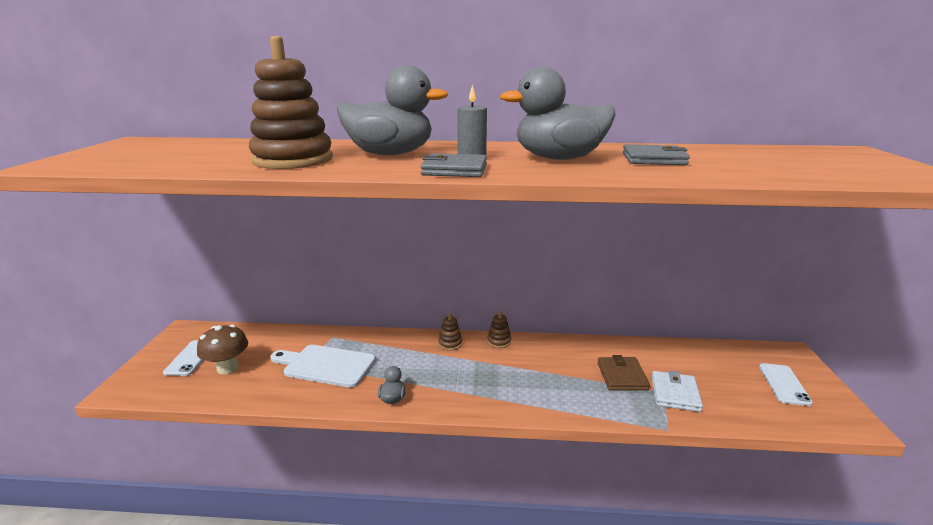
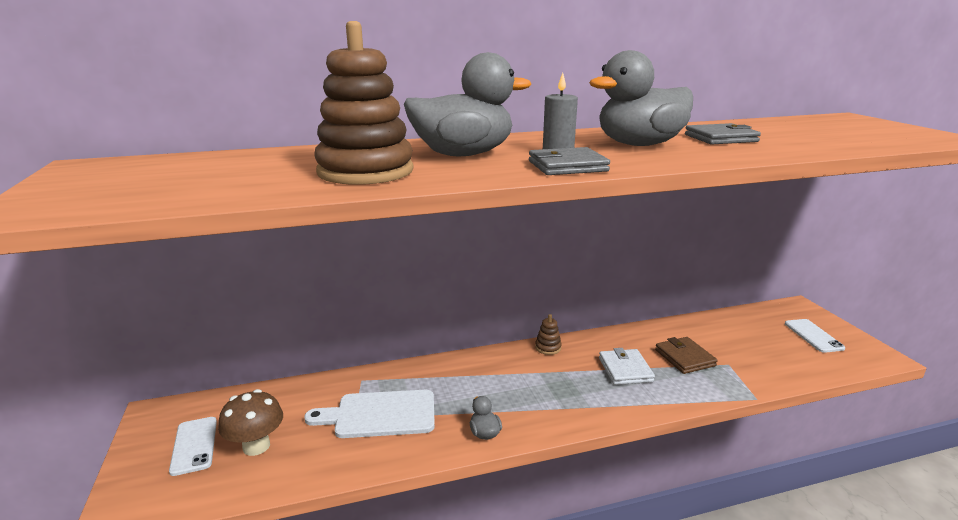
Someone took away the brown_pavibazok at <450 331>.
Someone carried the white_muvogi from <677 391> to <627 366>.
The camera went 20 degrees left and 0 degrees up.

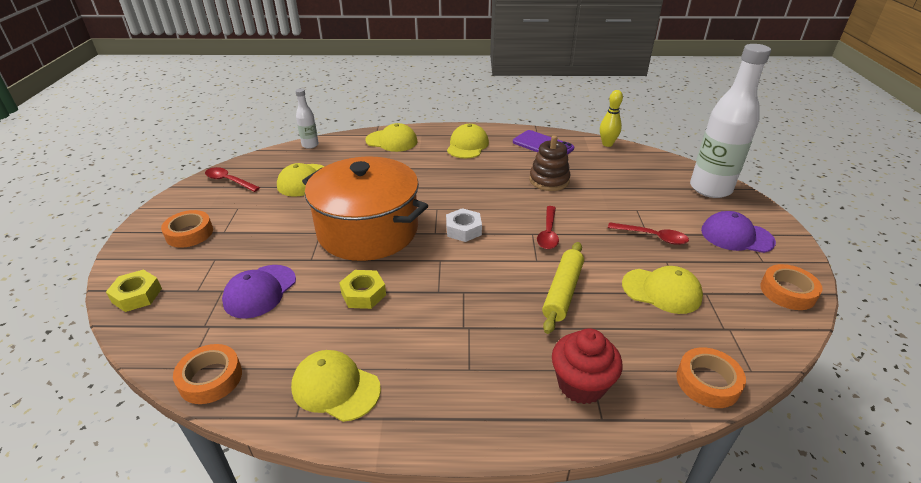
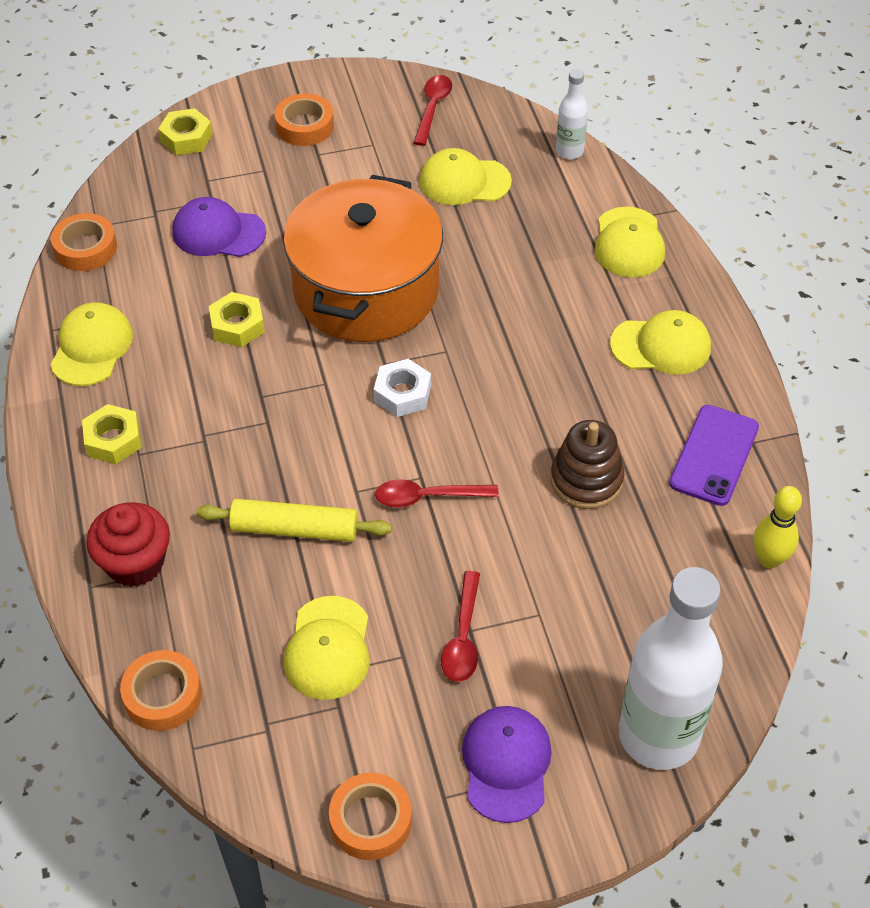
Someone put down the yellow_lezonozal at <112 434>.
The camera went 75 degrees right and 15 degrees up.

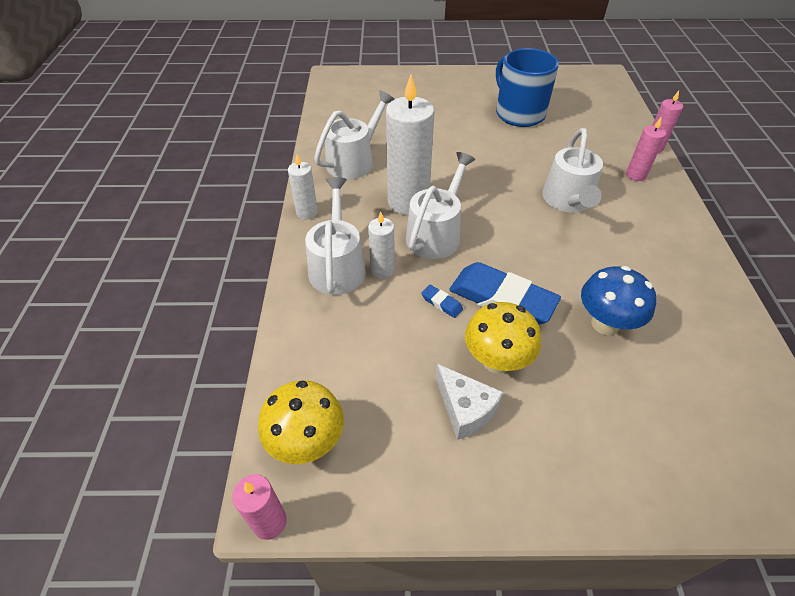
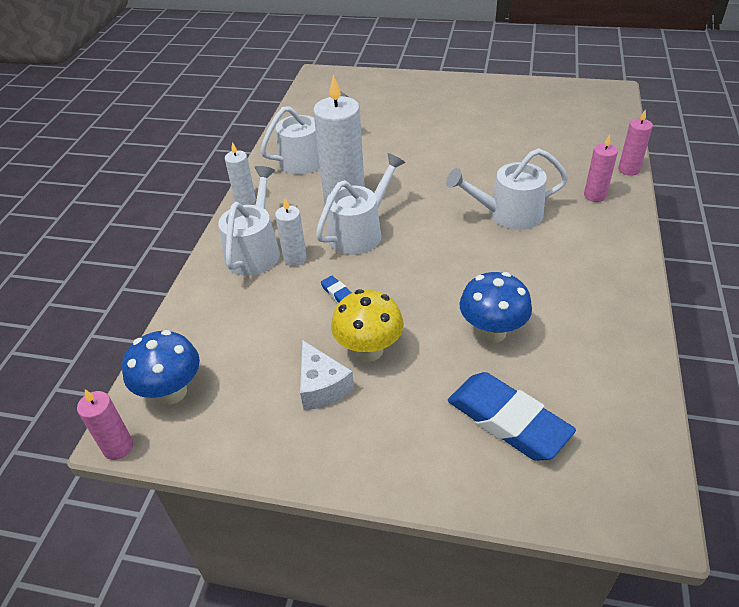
Someone took away the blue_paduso at <527 87>.
Someone carried the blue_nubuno from <505 293> to <512 416>.
Someone repainted the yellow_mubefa at <301 422>, which became the blue_mubefa at <161 367>.
Someone rotated the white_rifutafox at <572 170> by 60 degrees clockwise.
The camera went 15 degrees right and 5 degrees down.

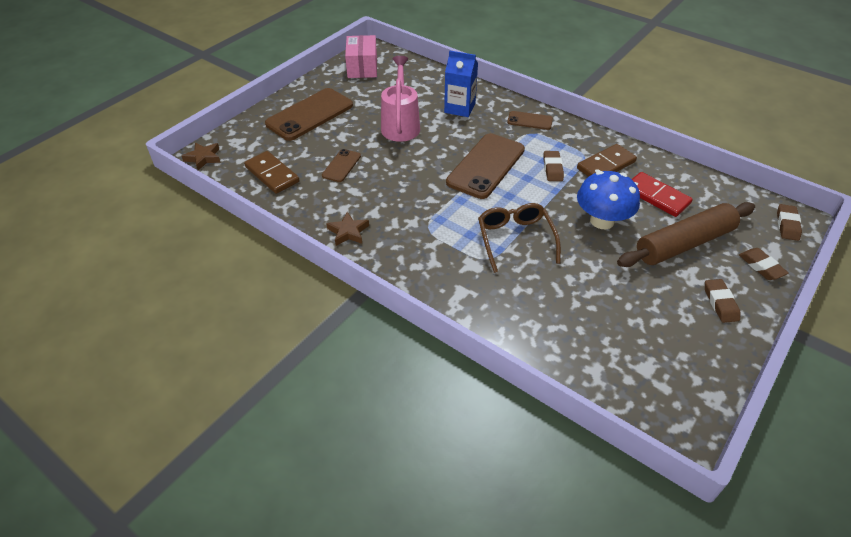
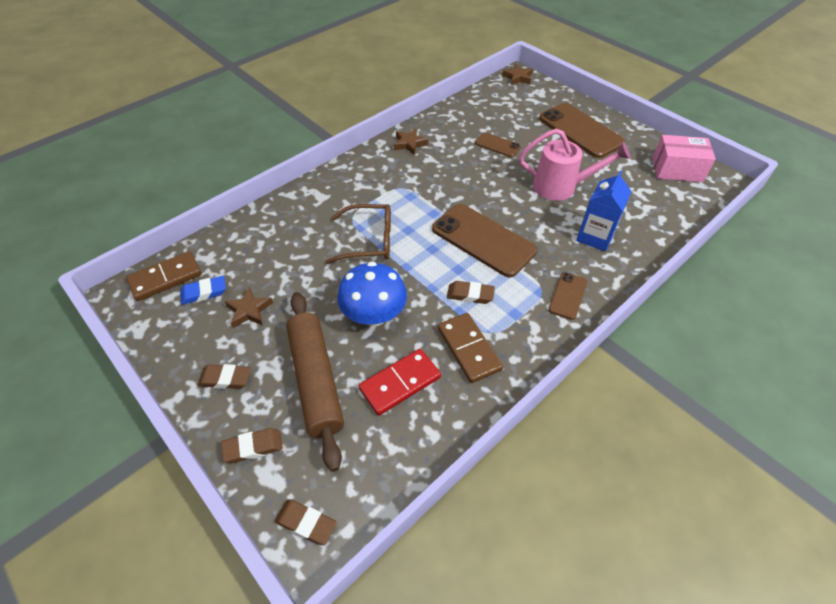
Someone put down the blue_nubuno at <203 290>.
Someone put down the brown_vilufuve at <249 307>.
Someone carried the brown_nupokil from <271 172> to <164 276>.
The camera went 100 degrees right and 5 degrees up.

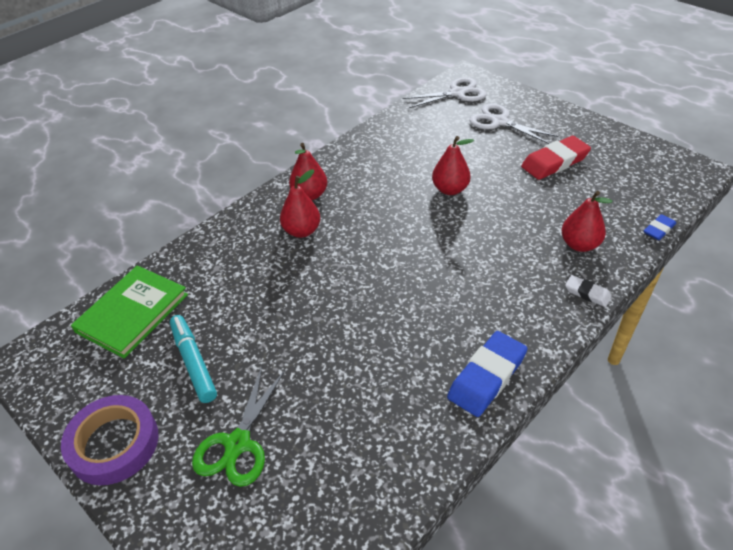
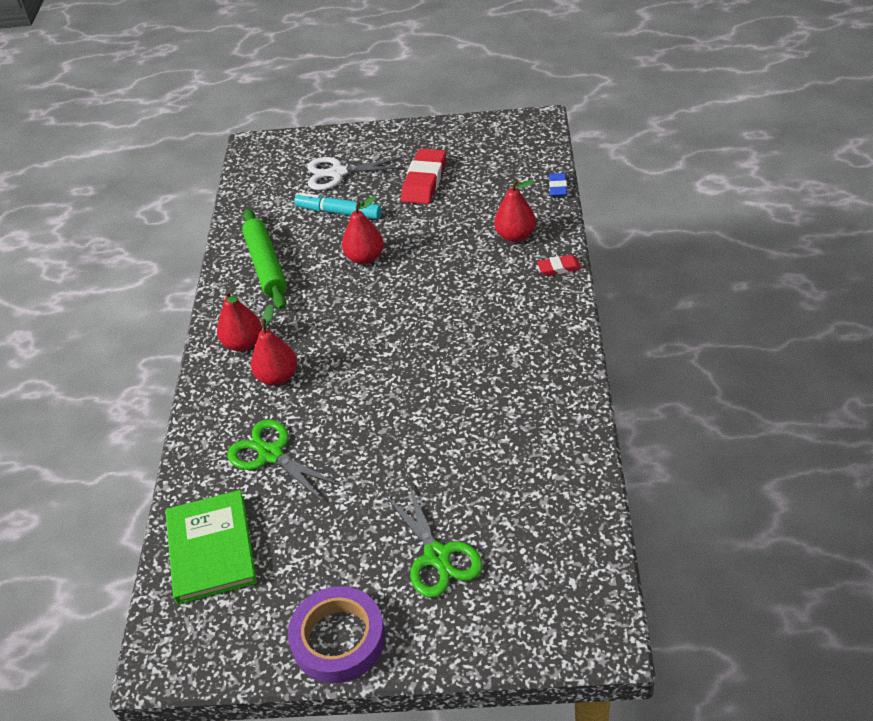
Someone took away the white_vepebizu at <445 92>.
Someone took away the blue_nubuno at <487 374>.
Someone put down the green_vepebizu at <284 460>.
Someone put down the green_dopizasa at <264 259>.
Someone carried the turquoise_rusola from <193 359> to <338 206>.
Someone repainted the white_nubuno at <588 291>, which became the red_nubuno at <559 265>.
The camera went 40 degrees left and 0 degrees up.

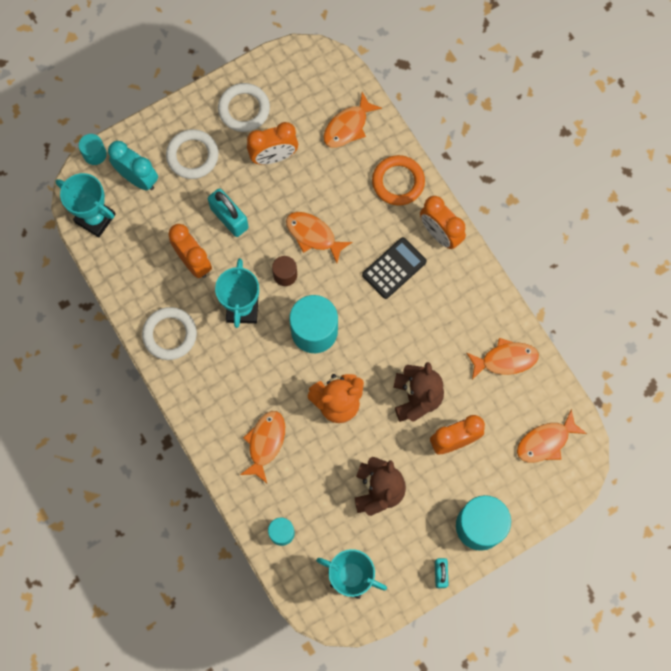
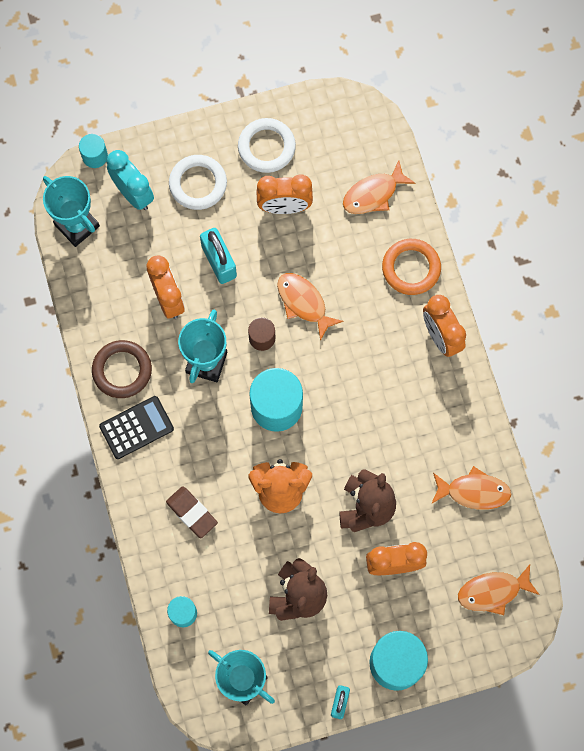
Someone carried the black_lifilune from <394 268> to <136 427>.
Someone swapped the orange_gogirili at <262 447> for the brown_nubuno at <192 512>.
Someone repainted the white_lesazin at <169 333>, which became the brown_lesazin at <122 369>.
The camera went 15 degrees right and 0 degrees up.

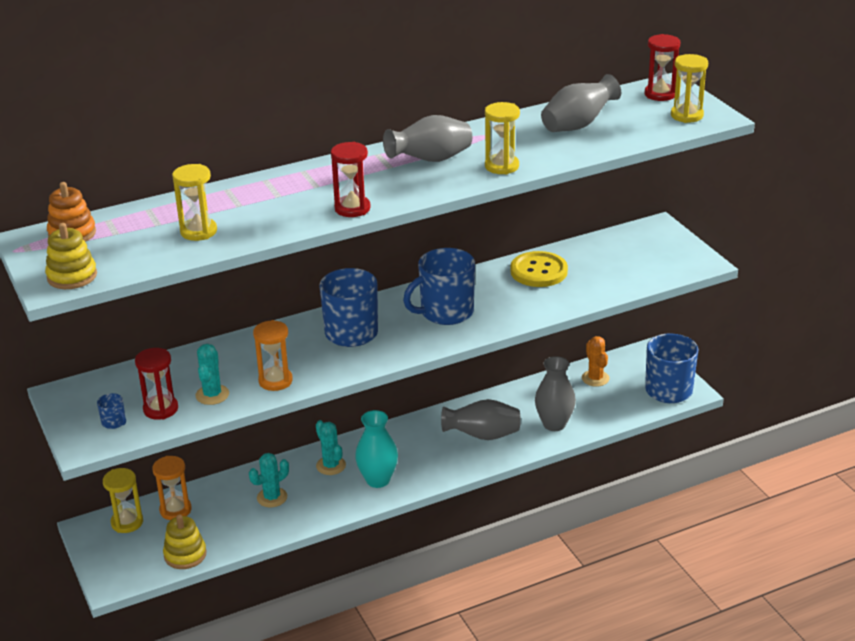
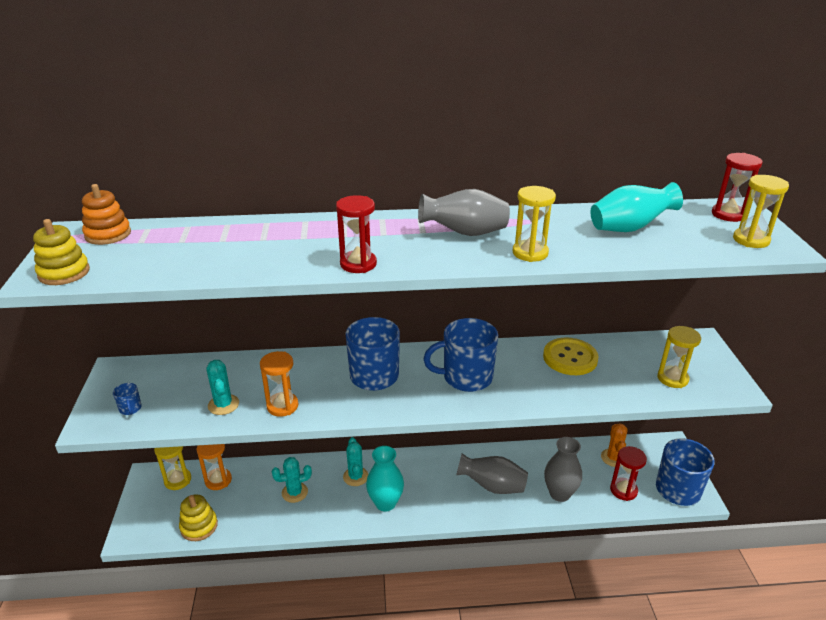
Someone carried the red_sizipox from <156 384> to <628 473>.
Someone carried the yellow_sizipox from <194 202> to <679 357>.
Someone repainted the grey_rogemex at <581 103>, which became the turquoise_rogemex at <636 207>.
Someone rotated the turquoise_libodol at <212 374> by 45 degrees counterclockwise.
The camera went 20 degrees right and 0 degrees up.

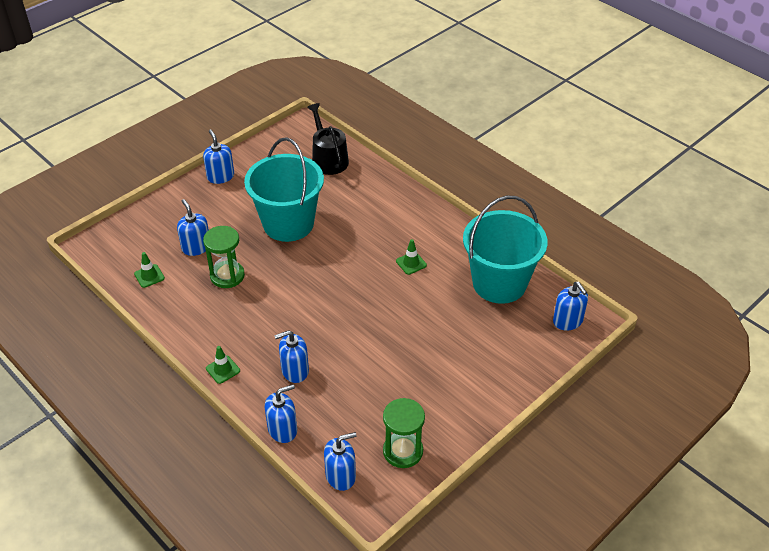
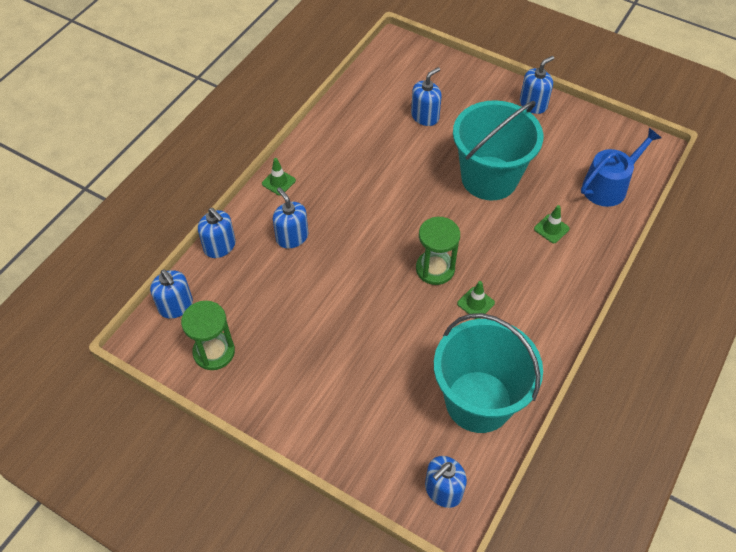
Someone carried the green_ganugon from <149 270> to <552 224>.
Someone carried the green_sizipox from <224 257> to <438 251>.
Someone repainted the black_rifutafox at <328 139>, which became the blue_rifutafox at <621 167>.
The camera went 75 degrees right and 10 degrees up.

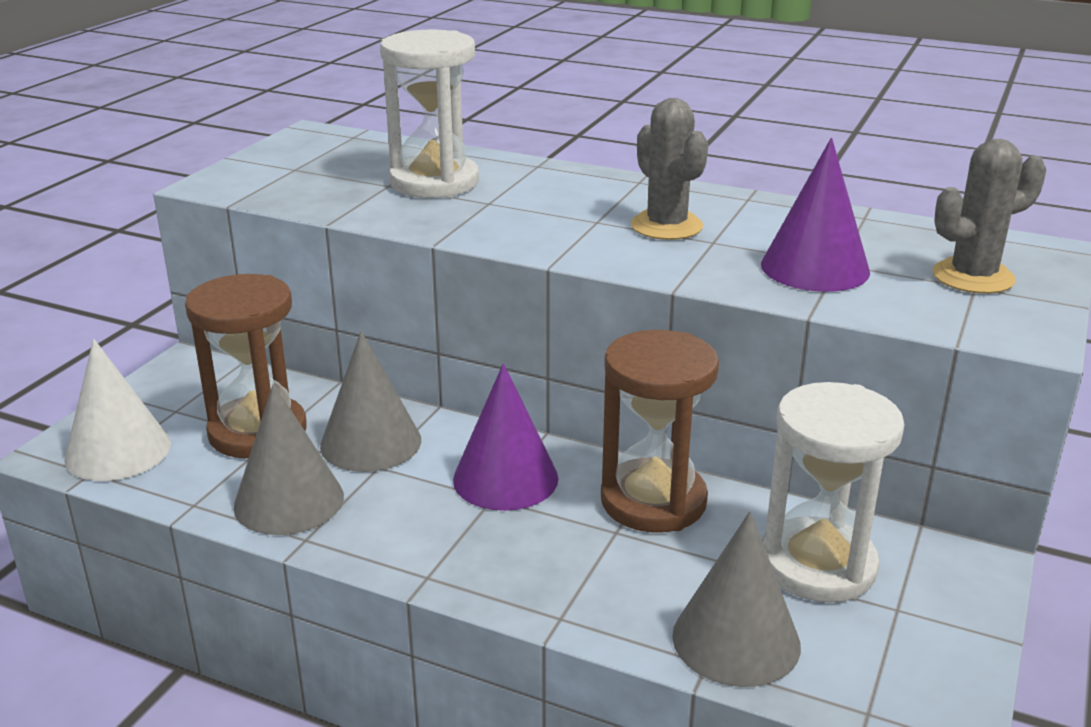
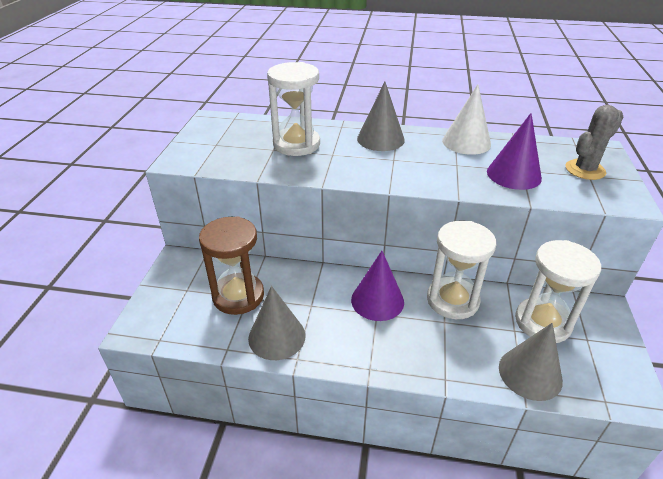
Someone took away the grey_libodol at <669 169>.
Someone carried the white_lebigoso from <117 410> to <466 119>.
Someone carried the grey_lebigoso from <370 401> to <381 116>.
Someone repainted the brown_sizipox at <660 431>, which became the white_sizipox at <461 270>.
The camera went 15 degrees left and 10 degrees up.

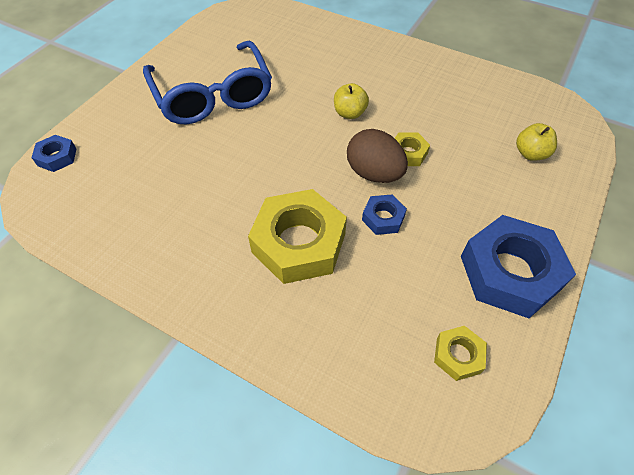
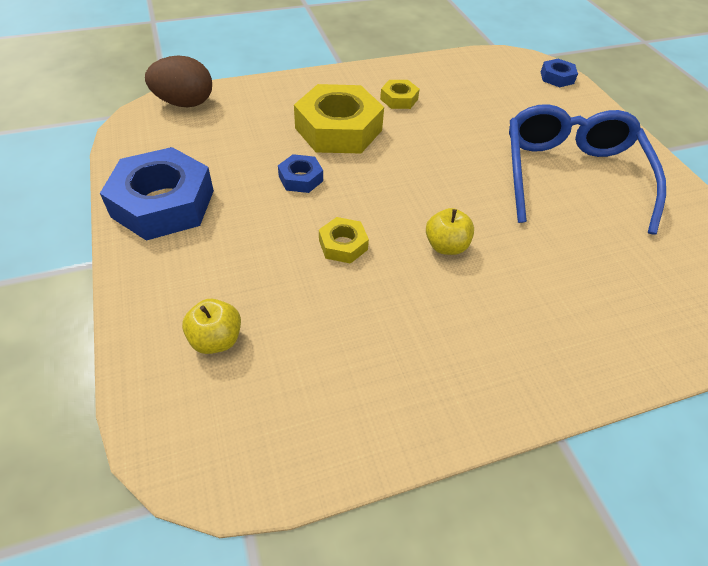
Someone carried the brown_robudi from <377 156> to <178 81>.
Someone carried the yellow_lezonozal from <460 353> to <400 94>.
Someone rotated the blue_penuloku at <207 82> by 75 degrees clockwise.
The camera went 130 degrees right and 5 degrees down.

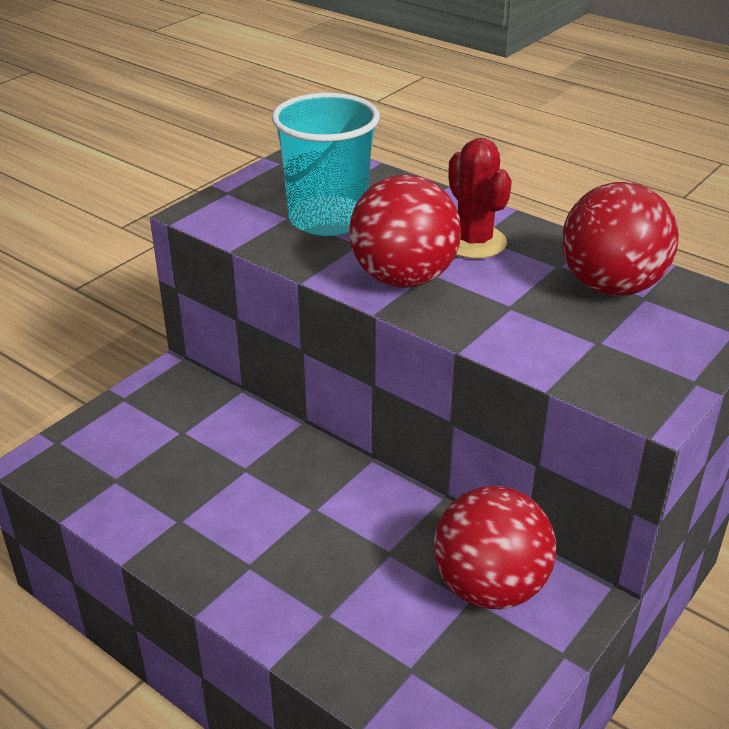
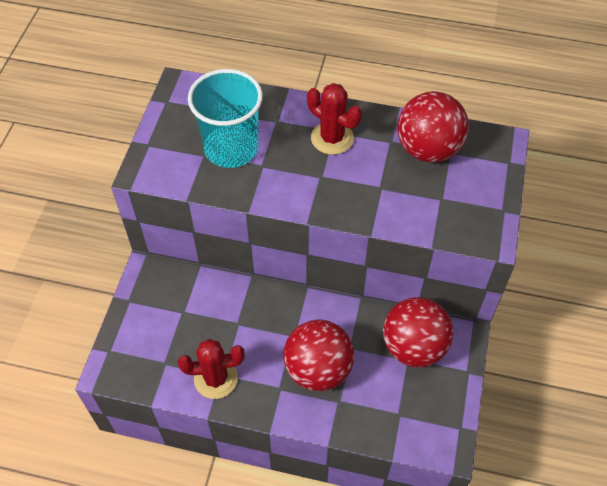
Someone put down the red_libodol at <211 369>.
Someone carried the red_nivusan from <405 231> to <318 355>.
The camera went 25 degrees left and 20 degrees up.

